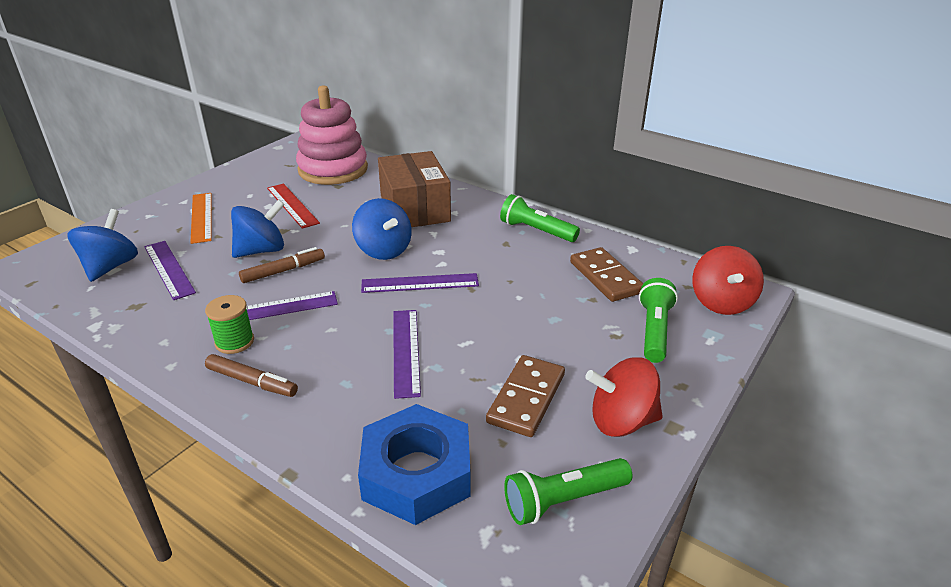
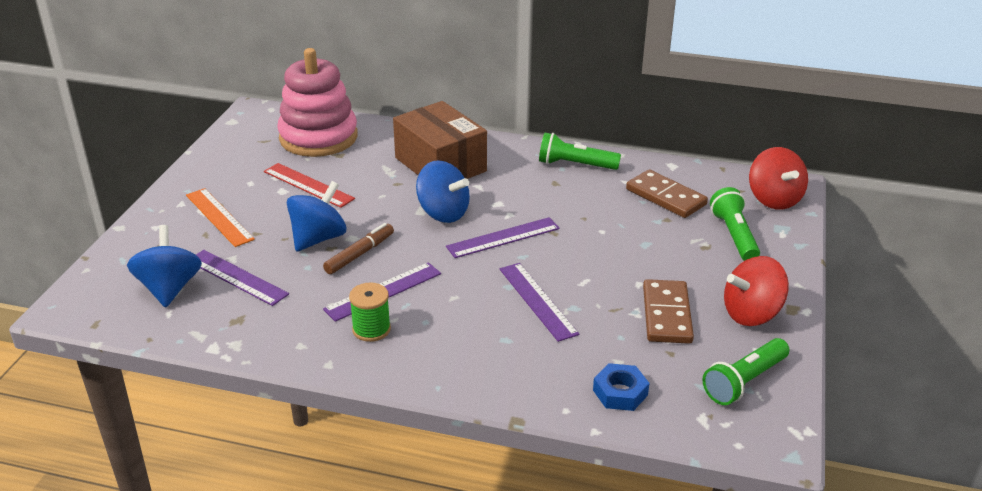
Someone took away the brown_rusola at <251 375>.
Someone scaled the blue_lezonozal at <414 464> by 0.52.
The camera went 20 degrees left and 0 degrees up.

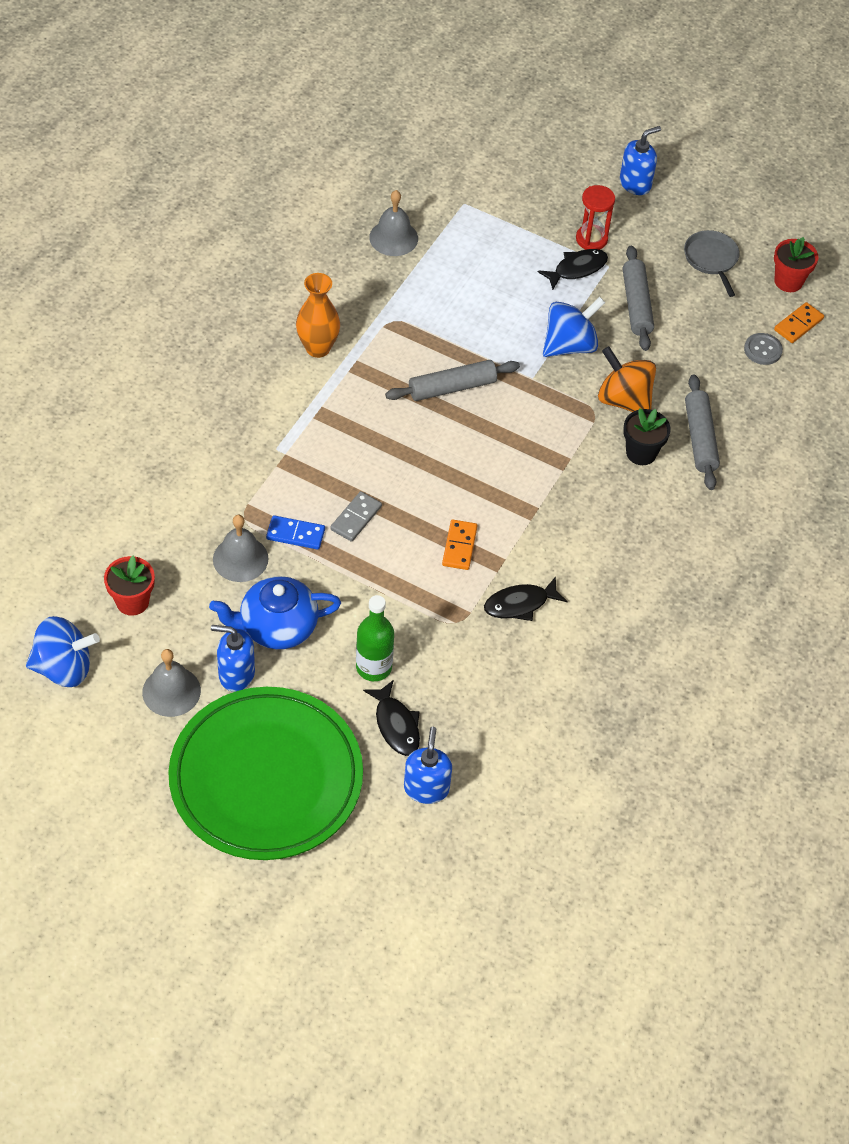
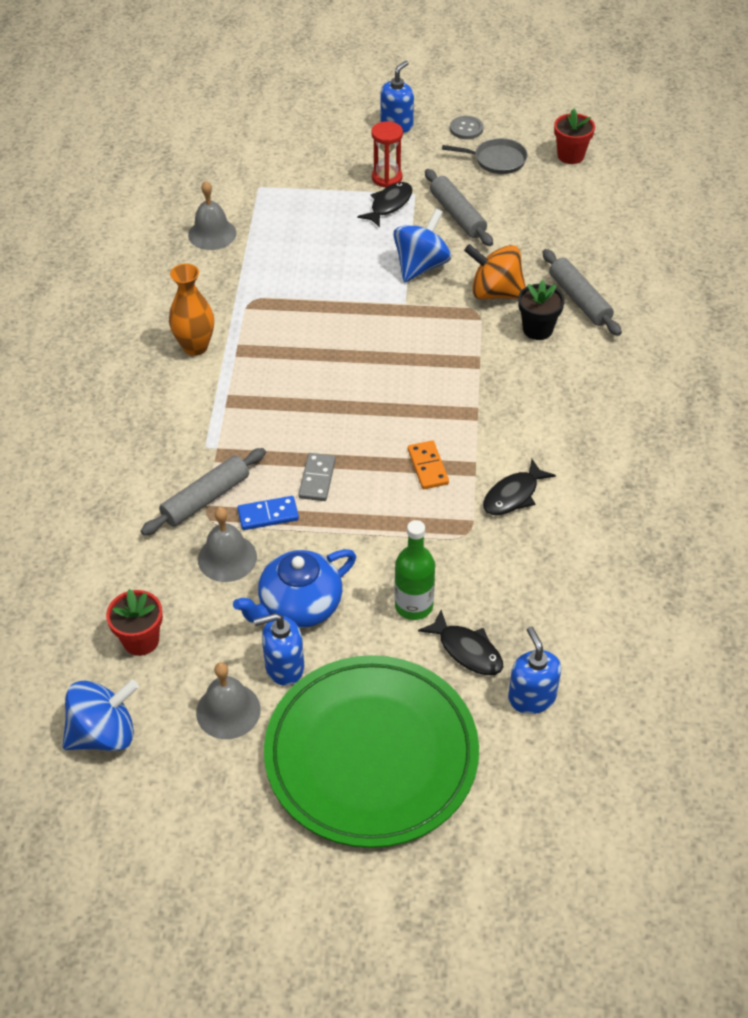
Someone took away the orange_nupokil at <799 322>.
Someone carried the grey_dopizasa from <452 380> to <203 491>.
Someone carried the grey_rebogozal from <763 349> to <466 127>.
Someone rotated the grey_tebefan at <712 263> by 135 degrees clockwise.
The camera went 20 degrees left and 5 degrees down.

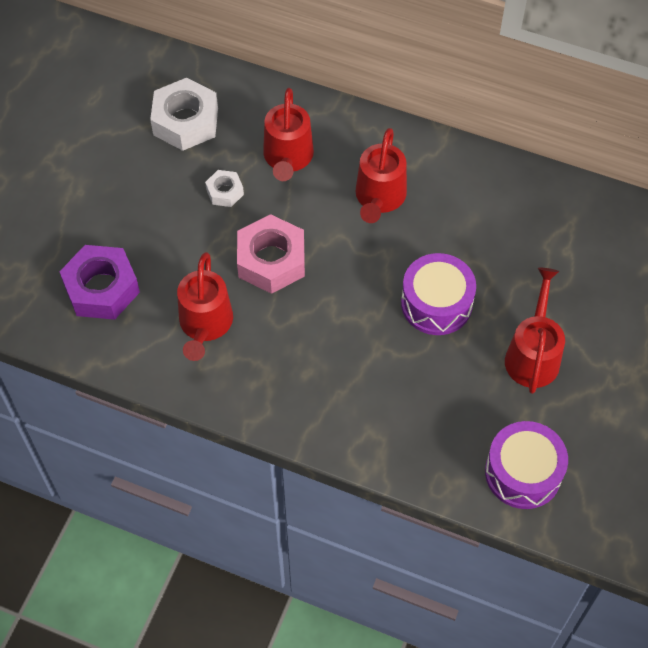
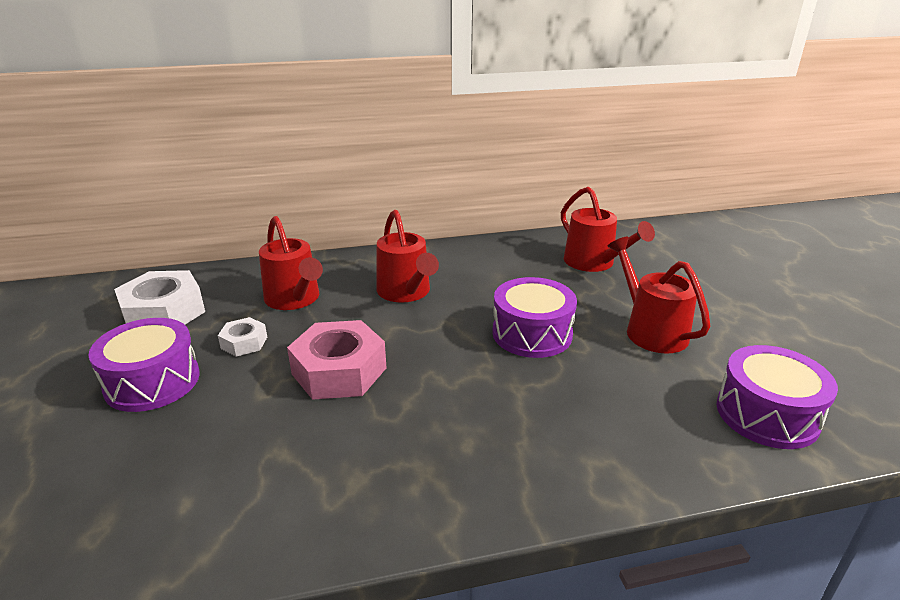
Someone took away the purple_lezonozal at <99 282>.
Someone put down the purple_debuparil at <144 365>.
Someone carried the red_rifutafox from <205 306> to <608 229>.
The camera went 35 degrees left and 30 degrees down.

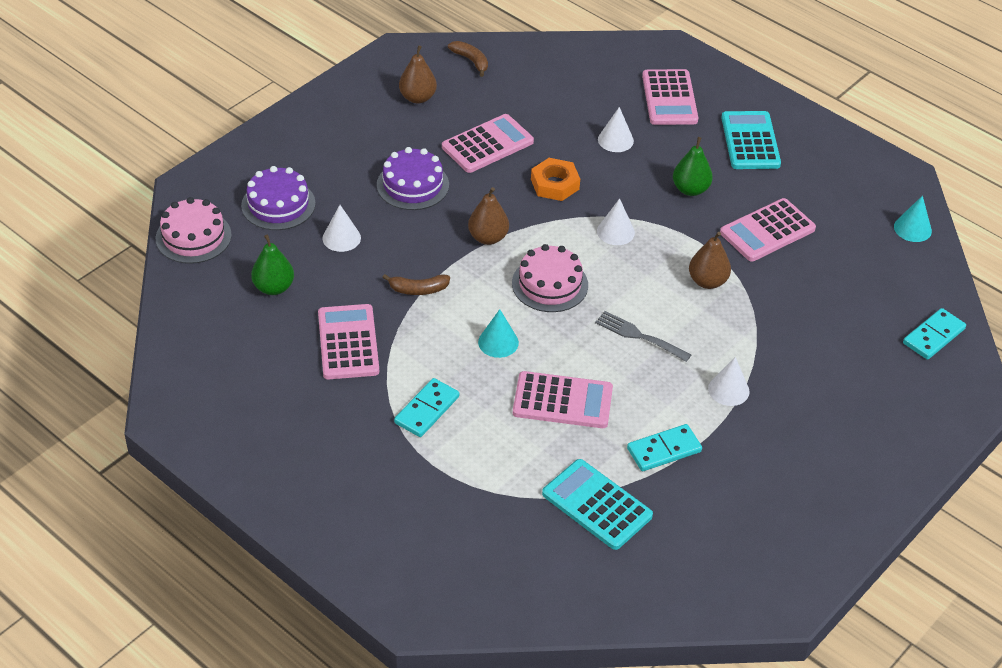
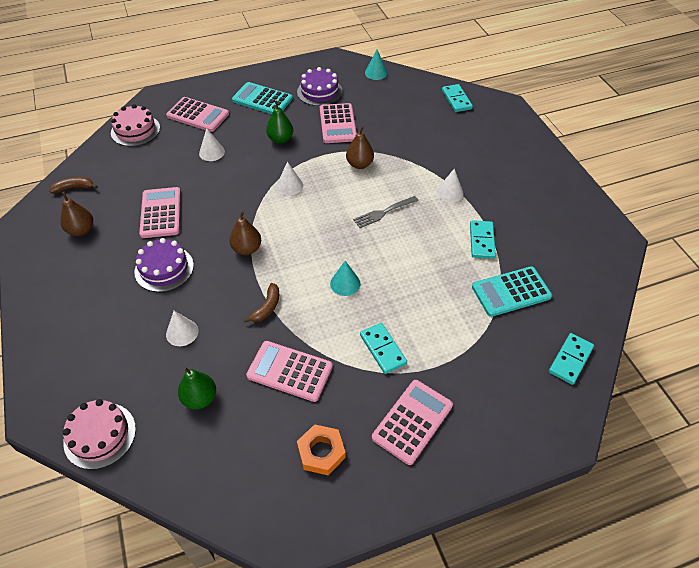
Someone put down the turquoise_nupokil at <571 359>.
Someone carried the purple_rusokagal from <278 198> to <320 86>.
Someone carried the pink_rusokagal from <550 278> to <135 125>.
Someone carried the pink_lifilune from <563 399> to <412 422>.
Someone carried the orange_lezonozal from <555 179> to <321 449>.
The camera went 60 degrees left and 5 degrees up.

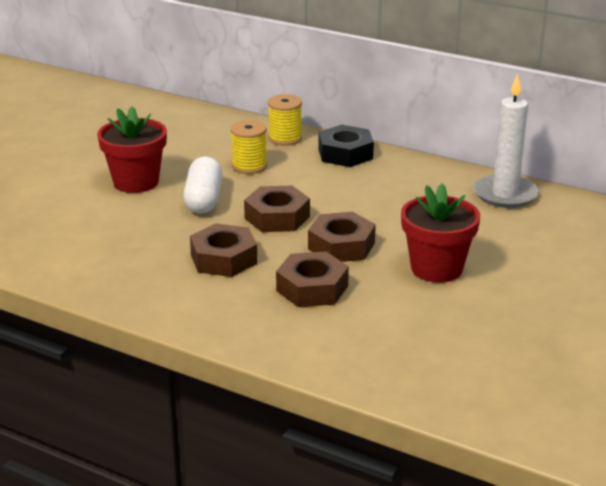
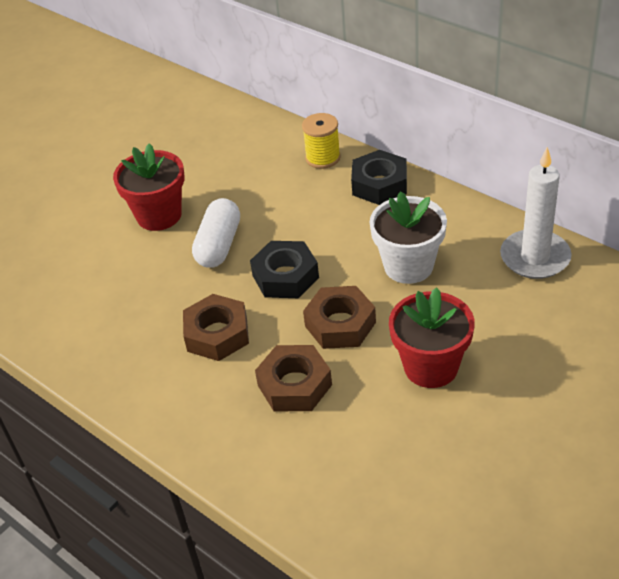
Someone took away the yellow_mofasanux at <249 147>.
Someone put down the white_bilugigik at <408 237>.
Someone repainted the brown_lezonozal at <277 209>, which became the black_lezonozal at <284 269>.
The camera went 15 degrees right and 15 degrees up.

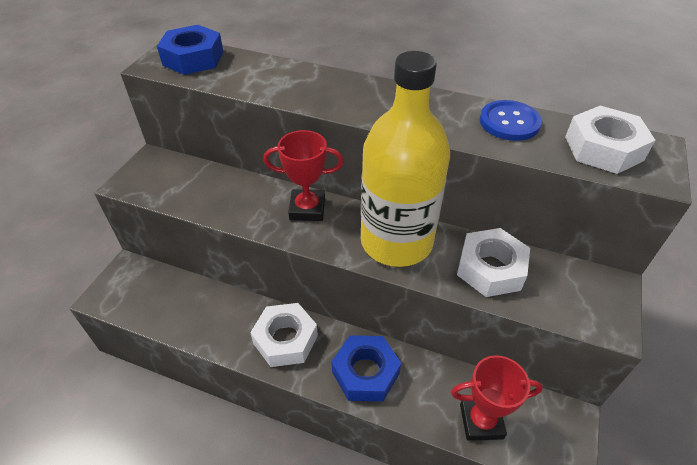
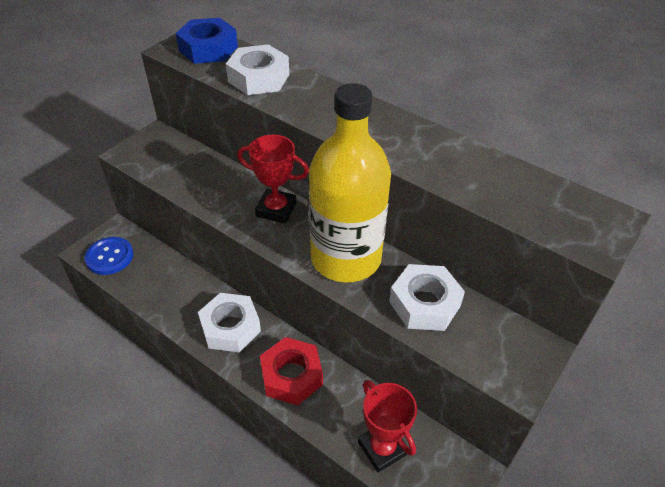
Someone carried the blue_rebogozal from <511 120> to <109 256>.
Someone carried the white_lezonozal from <610 140> to <257 69>.
Someone repainted the blue_lezonozal at <366 368>, which became the red_lezonozal at <291 371>.
Someone rotated the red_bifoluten at <497 398> by 45 degrees clockwise.
The camera went 15 degrees right and 0 degrees up.

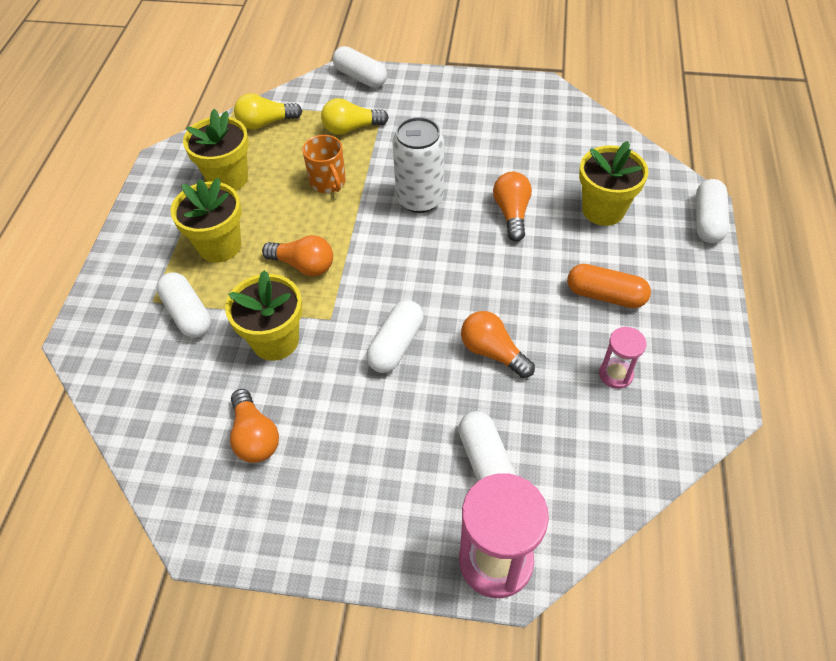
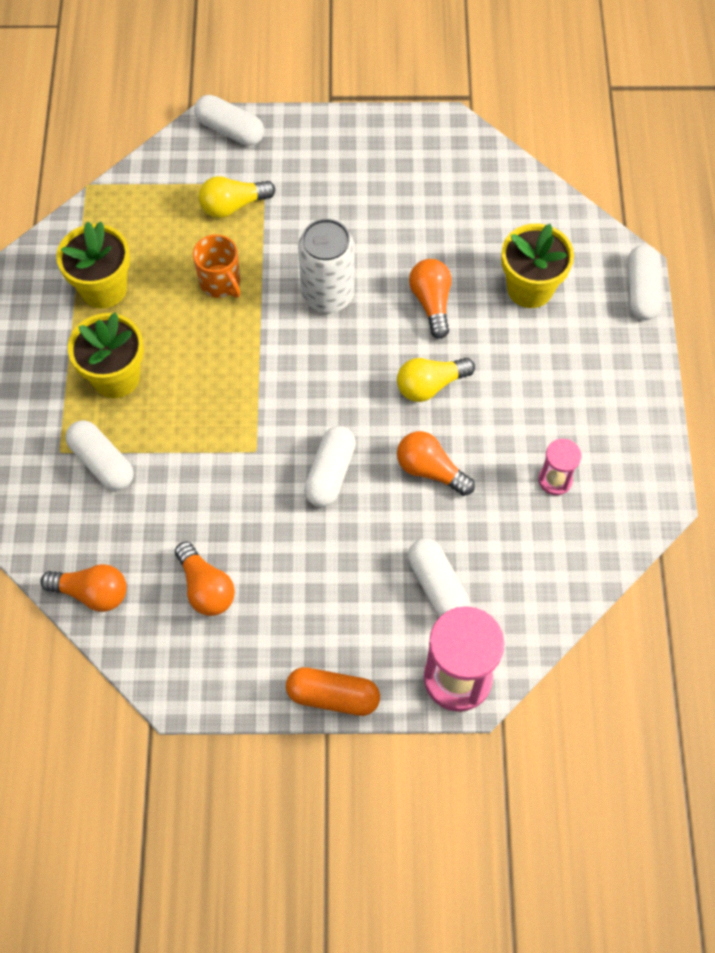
Someone took away the yellow_bilugigik at <264 315>.
Someone carried the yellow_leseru from <268 111> to <436 380>.
Someone carried the orange_leseru from <297 255> to <83 588>.
Someone carried the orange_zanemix from <609 286> to <333 691>.
The camera went 10 degrees left and 10 degrees up.

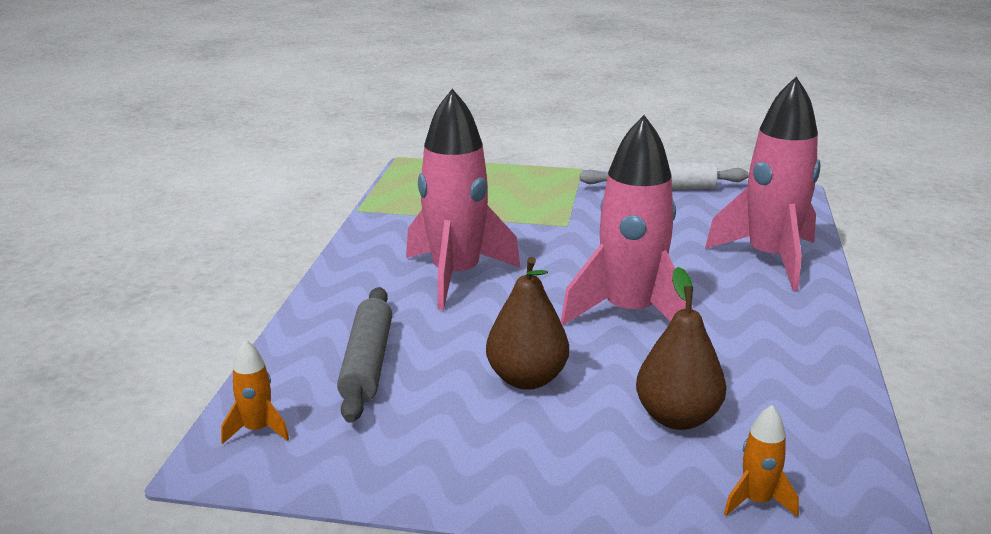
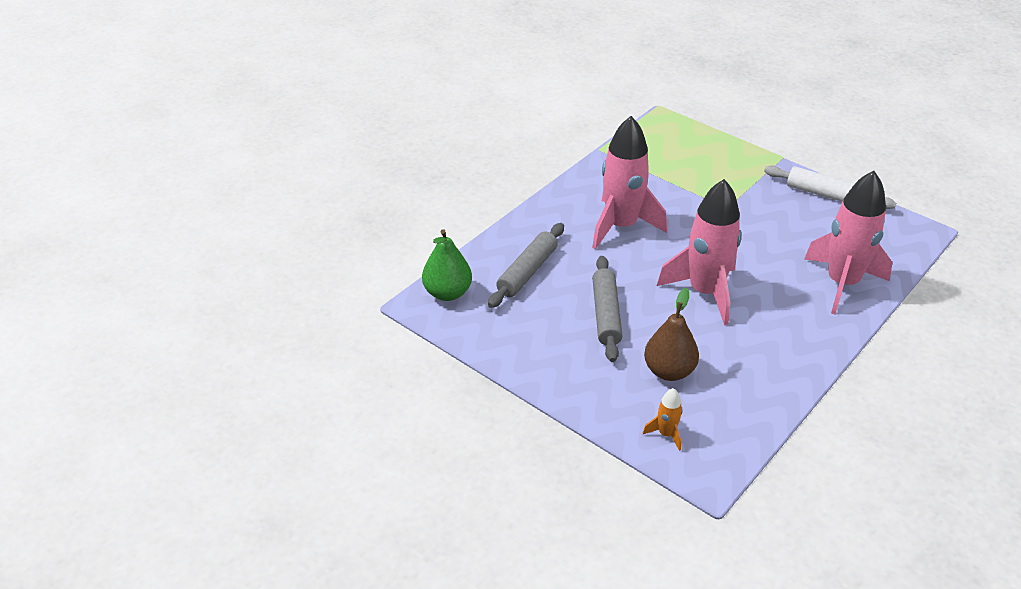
Someone swapped the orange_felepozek at <255 391> for the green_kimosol at <447 265>.
Someone swapped the brown_kimosol at <527 323> for the grey_dopizasa at <607 309>.
The camera went 30 degrees right and 15 degrees up.

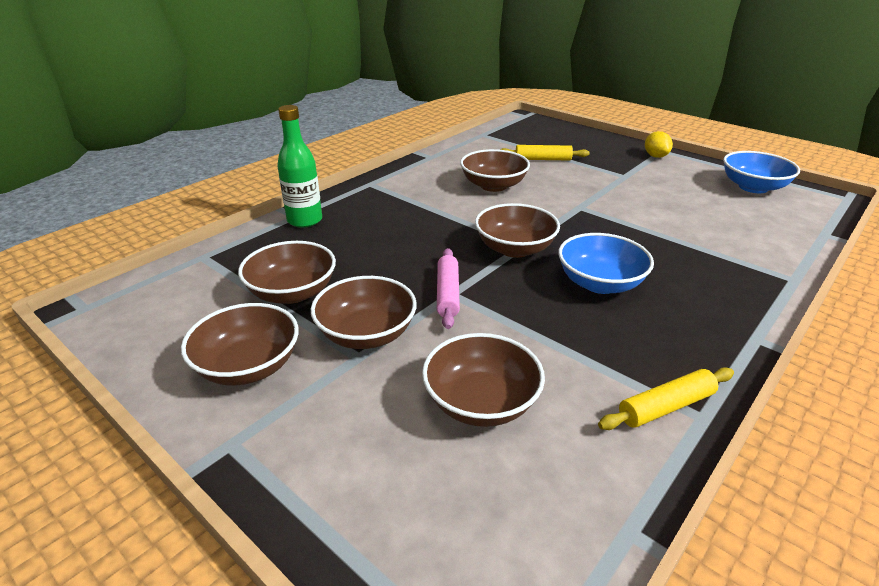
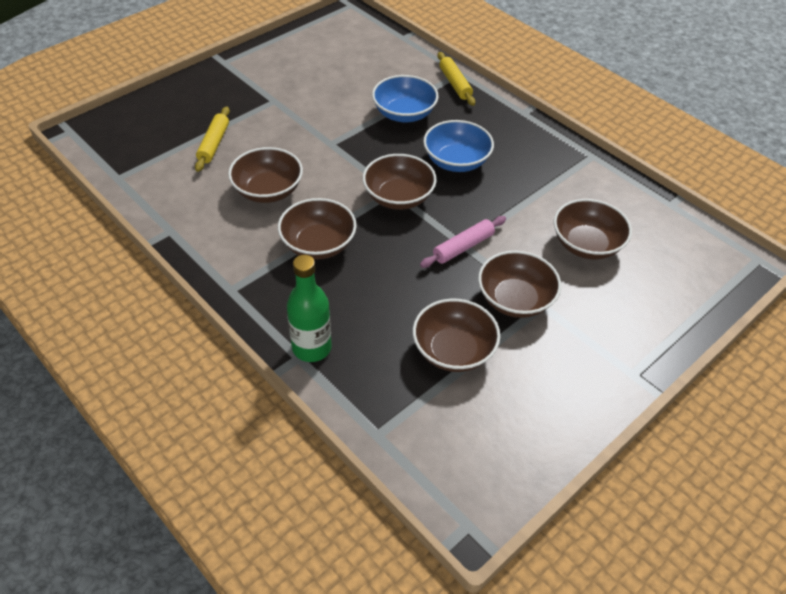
Someone took away the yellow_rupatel at <659 144>.
Someone carried the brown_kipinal from <240 344> to <317 229>.
Someone carried the yellow_dopizasa from <666 398> to <456 79>.
Someone carried the blue_kipinal from <761 172> to <405 99>.
Someone rotated the pink_dopizasa at <448 288> by 45 degrees counterclockwise.
The camera went 85 degrees left and 15 degrees up.

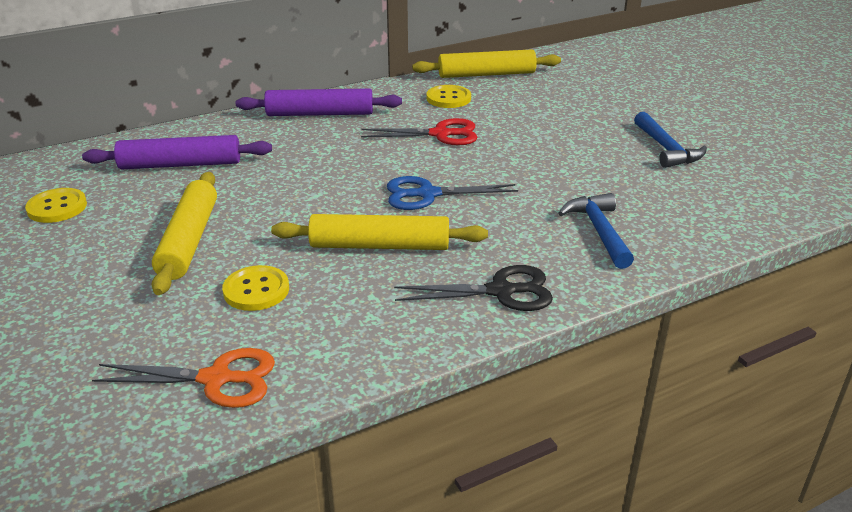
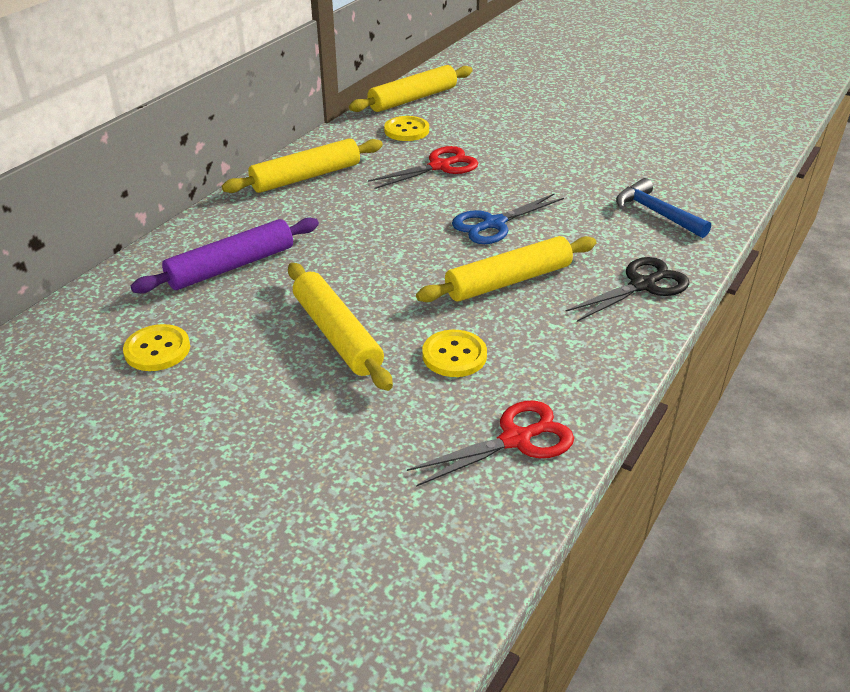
Someone took away the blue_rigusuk at <670 140>.
Someone repainted the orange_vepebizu at <183 378>, which became the red_vepebizu at <490 443>.
Someone repainted the purple_dopizasa at <319 102>, which became the yellow_dopizasa at <302 165>.
The camera went 30 degrees left and 5 degrees up.

